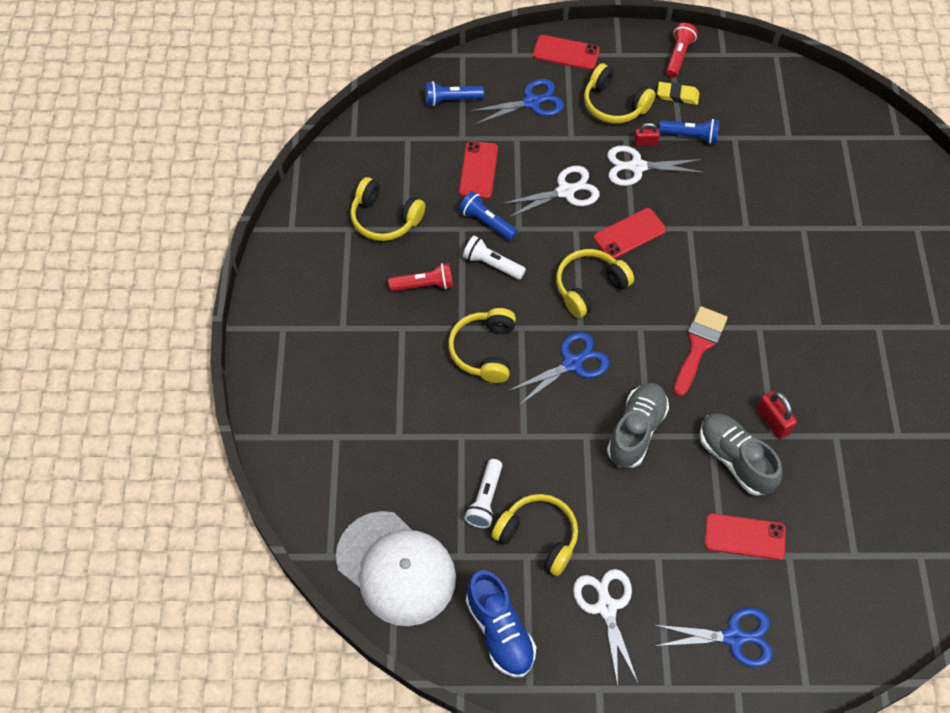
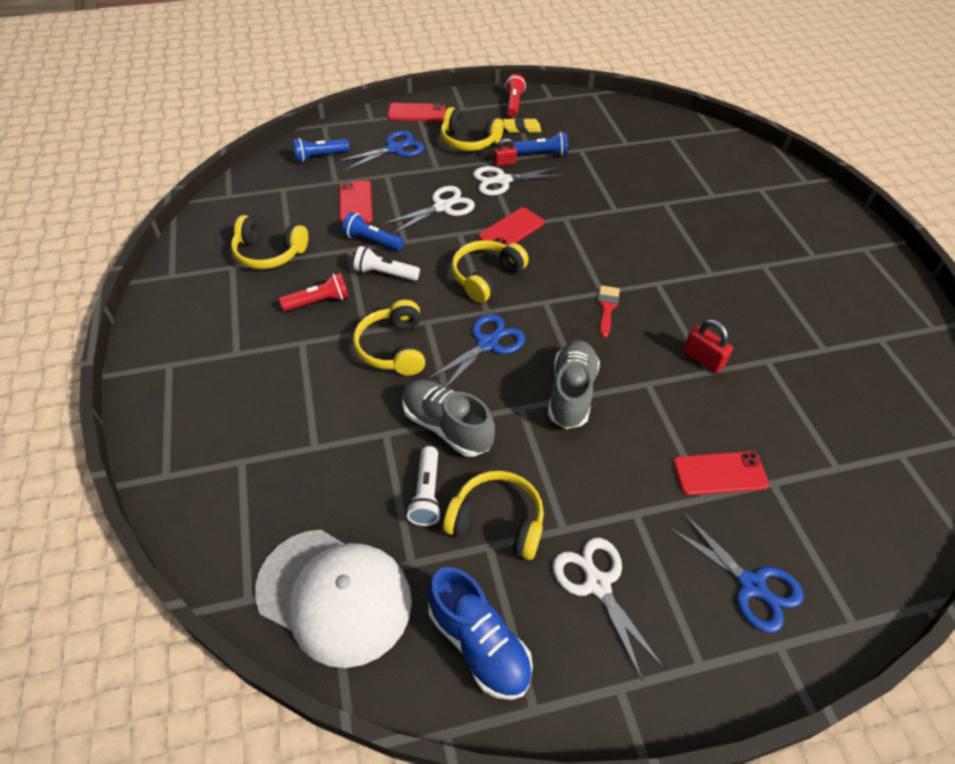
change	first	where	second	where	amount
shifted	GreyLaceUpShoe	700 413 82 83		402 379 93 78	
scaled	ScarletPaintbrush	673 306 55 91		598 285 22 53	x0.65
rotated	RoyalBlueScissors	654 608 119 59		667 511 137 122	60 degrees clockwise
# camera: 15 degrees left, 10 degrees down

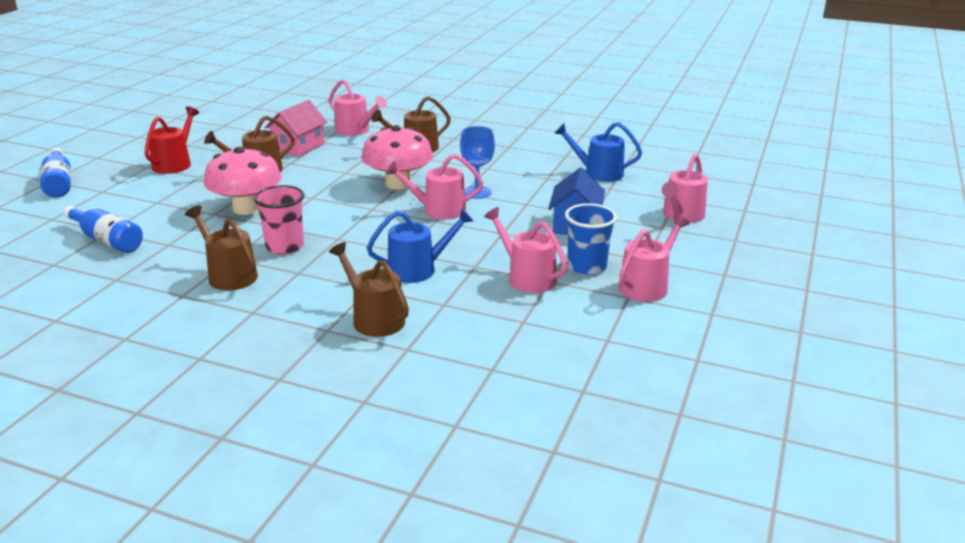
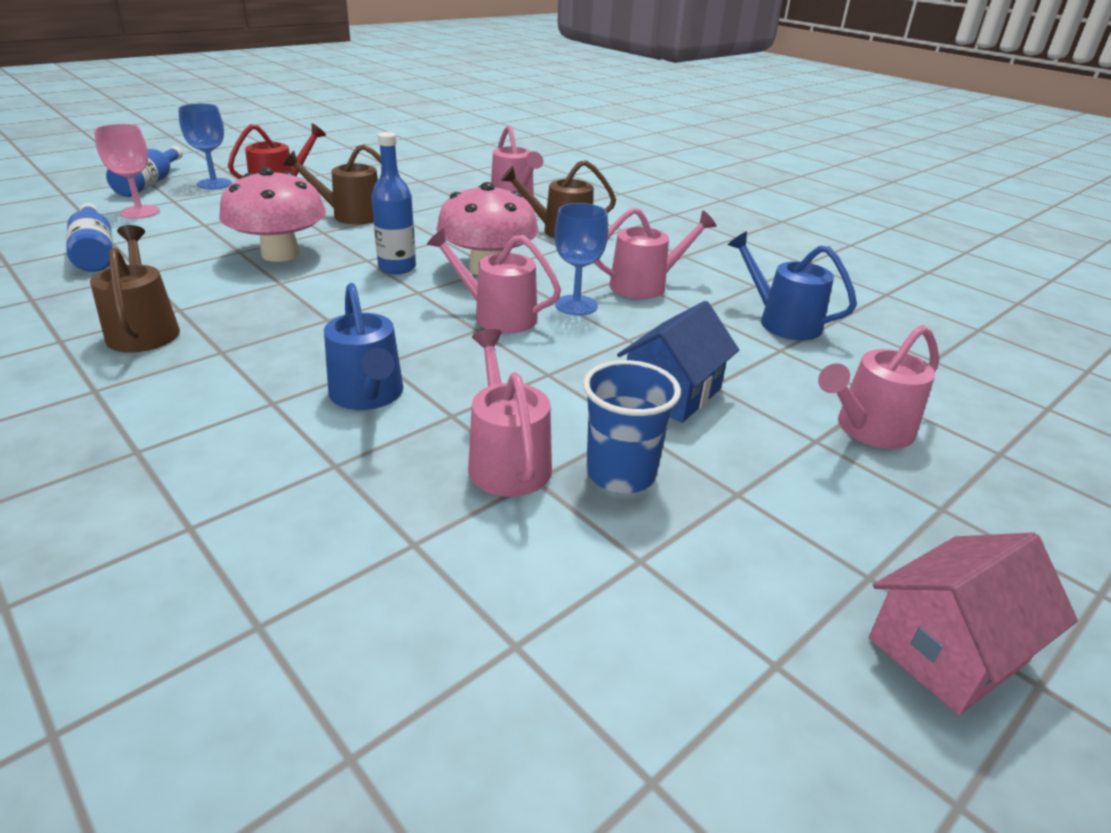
change	first	where	second	where	amount
new			RosyChalice	94 124 66 95	
new			RoyalBlueChalice	178 103 54 87	
rotated	RoyalBlueSprinklingCan	367 209 106 74		324 283 79 127	60 degrees clockwise
new			RoyalBlueBottle	371 132 45 142	
shifted	RosySprinklingCan	619 215 71 87		594 207 123 92	
shifted	RosyToyHouse	265 100 62 57		869 532 209 183	
gone	RosyTumbler	254 185 50 70			
gone	DarkBrownSprinklingCan	329 242 80 95			
# camera: 25 degrees right, 5 degrees up

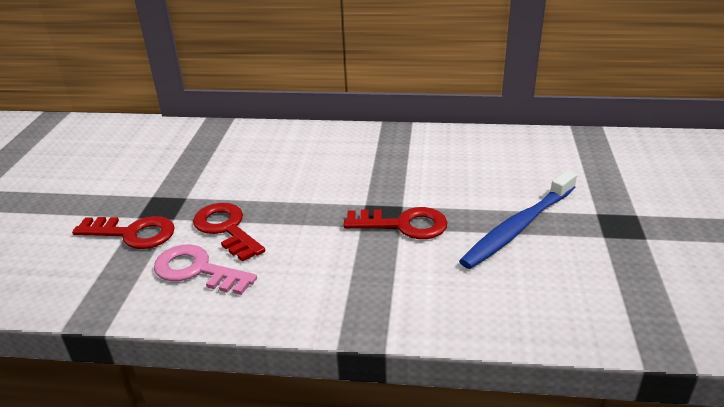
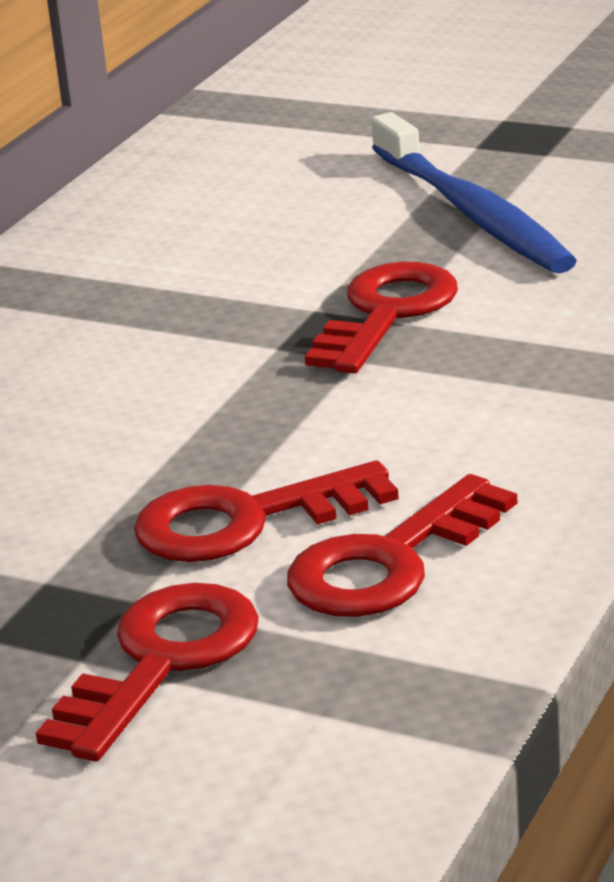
change	first	where	second	where	amount
repainted	RosyKey	154 245 103 50	ScarletKey	287 474 231 143	
# camera: 70 degrees left, 5 degrees down

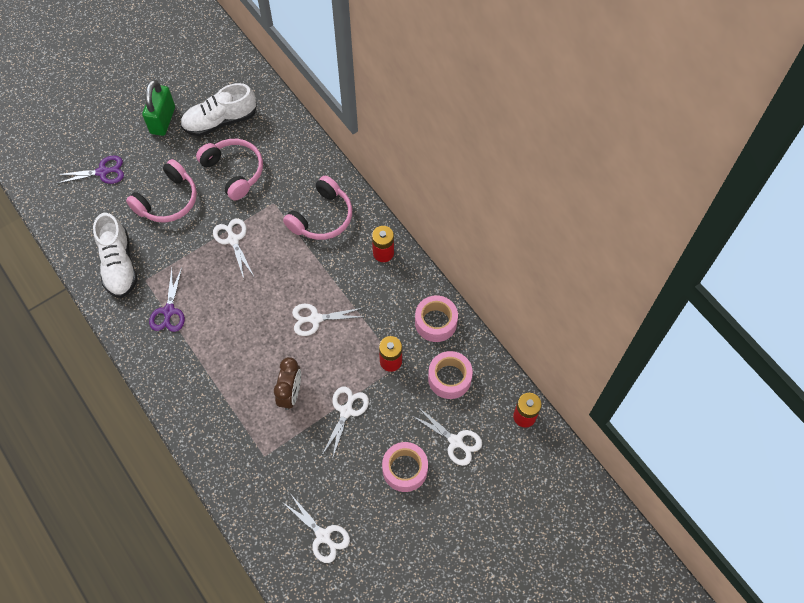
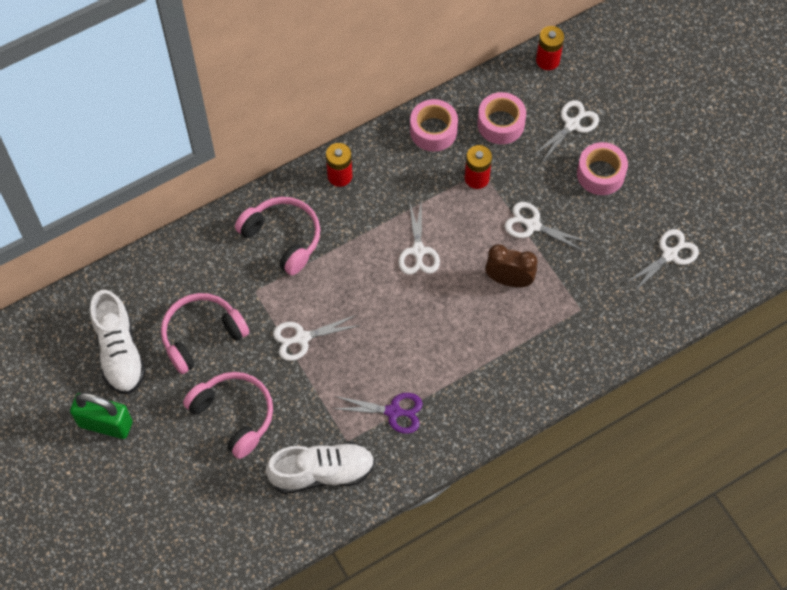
change	first	where	second	where	amount
gone	PurpleScissors	56 155 68 29			
# camera: 85 degrees left, 0 degrees up

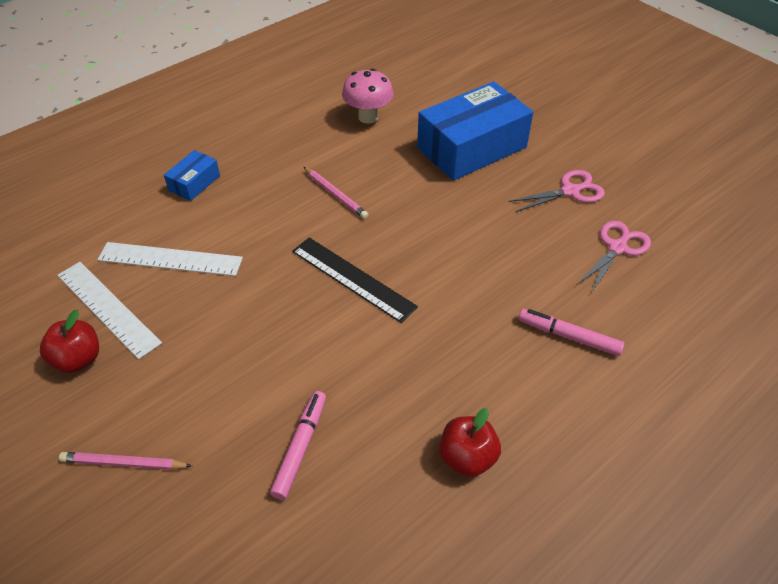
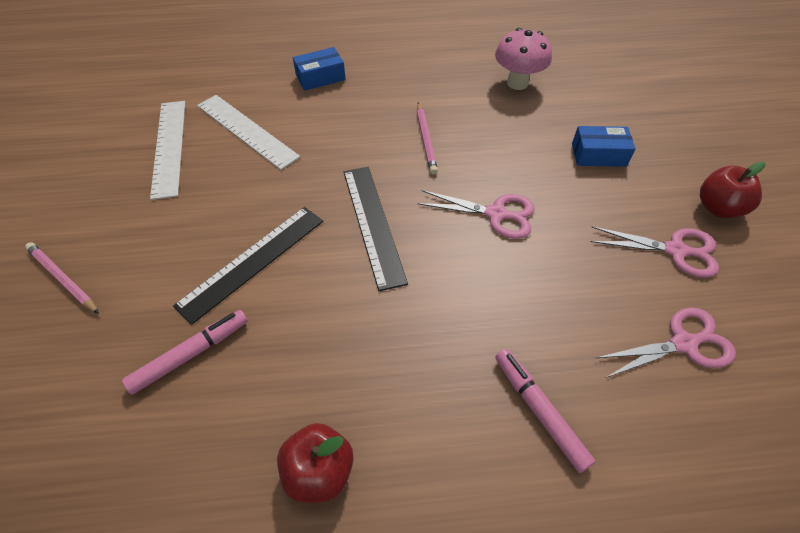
change	first	where	second	where	amount
new			EbonyRuler	173 207 150 118	
new			RosyScissors	417 190 118 49	
scaled	RoyalBluePackage	417 82 116 99		572 126 64 41	x0.46
shifted	ScarletAppleFruit	40 310 59 63		700 162 66 56	
# camera: 35 degrees right, 5 degrees up

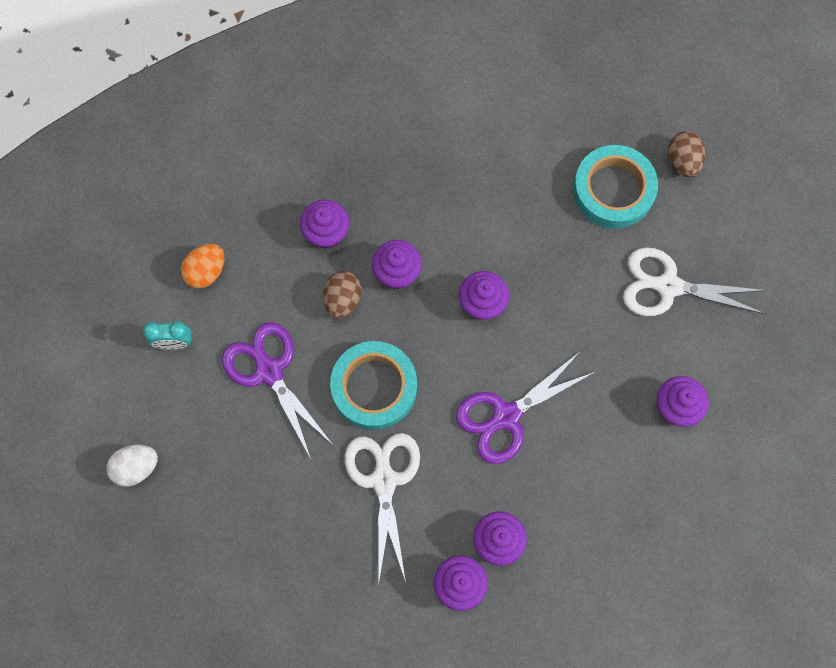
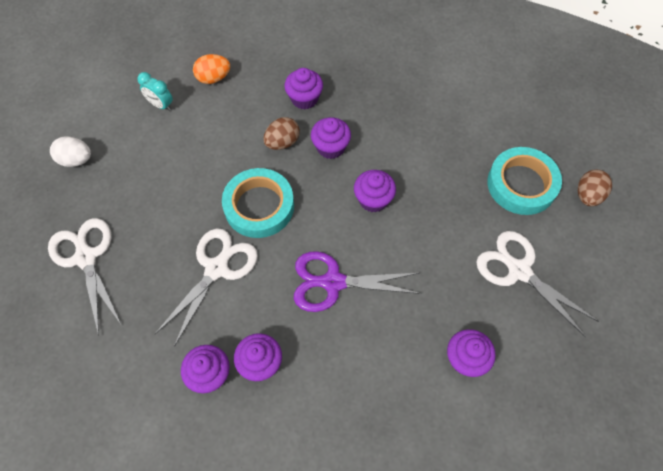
change	first	where	second	where	amount
new			WhiteScissors	48 218 73 118	
gone	PurpleScissors	222 322 112 137			
# camera: 35 degrees right, 10 degrees down

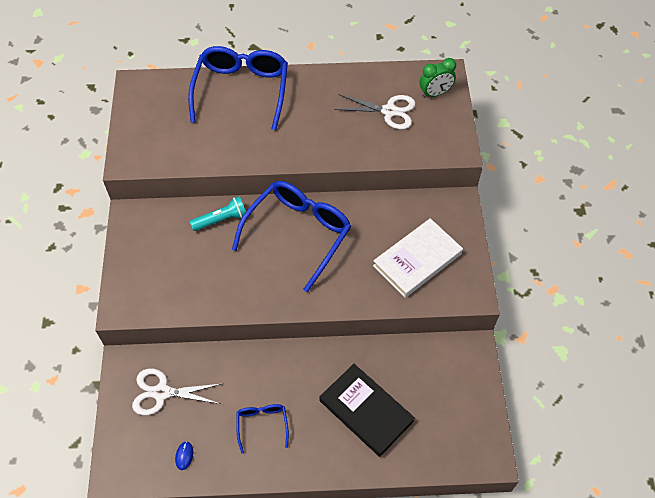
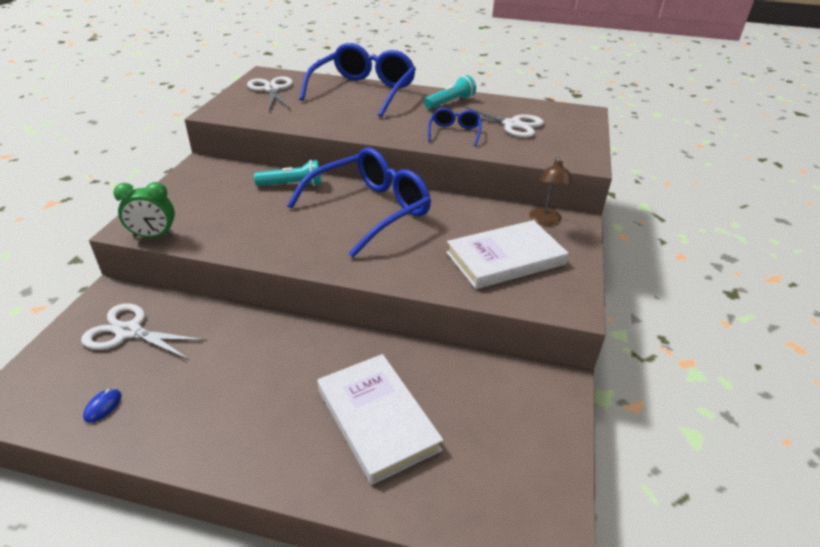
change	first	where	second	where	amount
shifted	EmeraldBedsideClock	420 58 36 40		113 182 62 56	
new			WhiteScissors	247 76 46 34	
repainted	EbonyBook	320 364 95 93	WhiteBook	318 354 125 131	
new			TurquoiseTorch	424 75 52 34	
shifted	RoyalBlueGlasses	236 404 53 50		428 108 53 38	
new			DarkBrownDeskLamp	529 157 44 69	
# camera: 15 degrees right, 20 degrees down

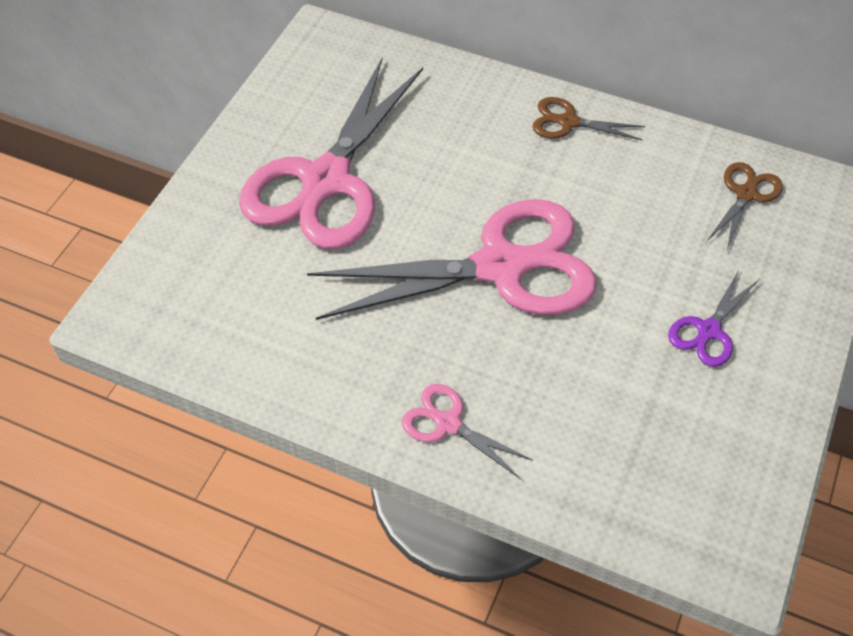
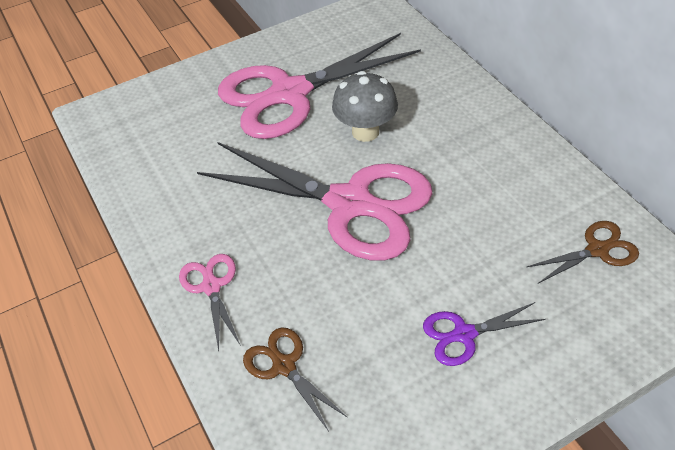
change	first	where	second	where	amount
shifted	DarkBrownScissors	532 97 113 43		243 327 105 104	
new			GreyFungus	332 71 66 71	
# camera: 40 degrees right, 5 degrees down

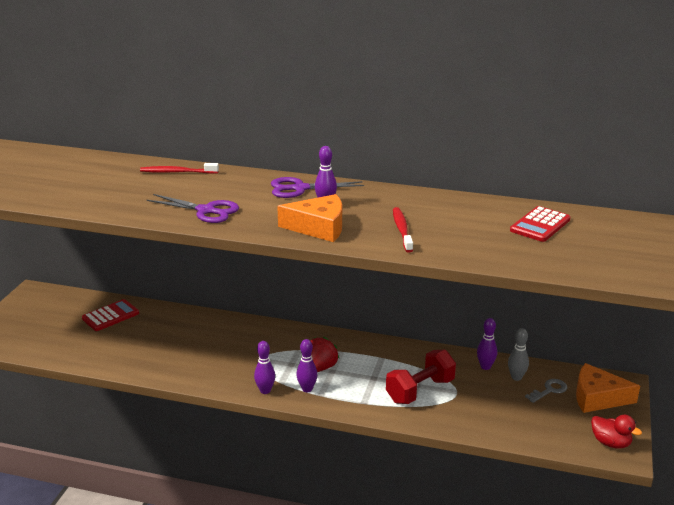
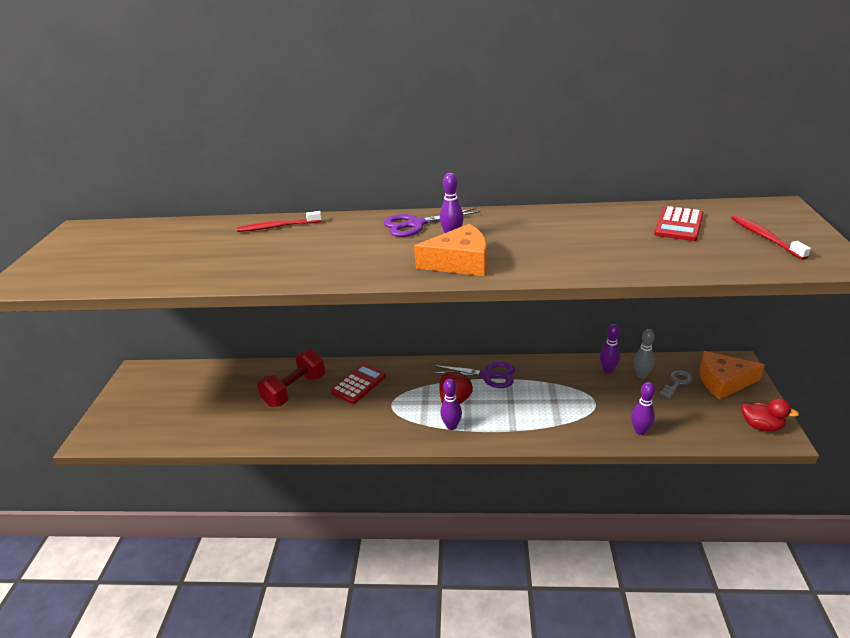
change	first	where	second	where	amount
shifted	ScarletDumbbell	386 350 70 54		257 349 68 58	
shifted	ScarletCalculator	82 299 57 32		331 364 55 40	
shifted	PurpleScissors	147 194 92 29		431 362 84 26	
shifted	PurpleSkittle	254 341 21 53		631 382 24 53	
shifted	ScarletDentalBrush	393 207 20 46		731 215 80 45	
# camera: 10 degrees left, 5 degrees up

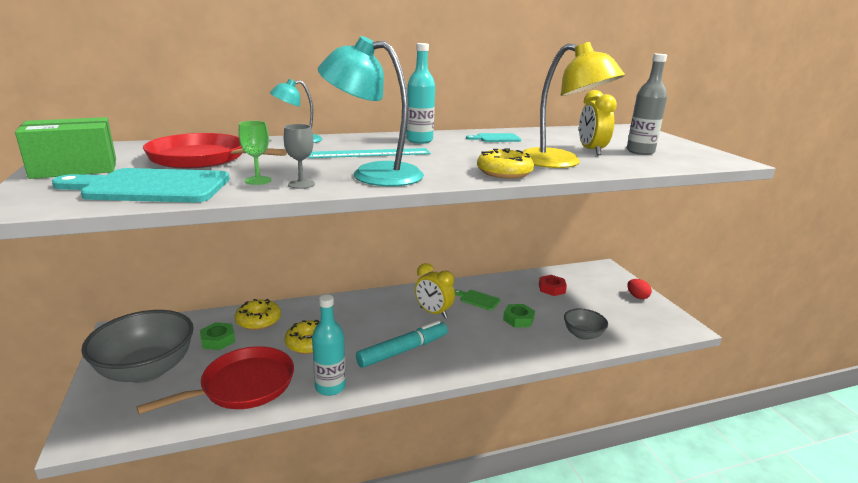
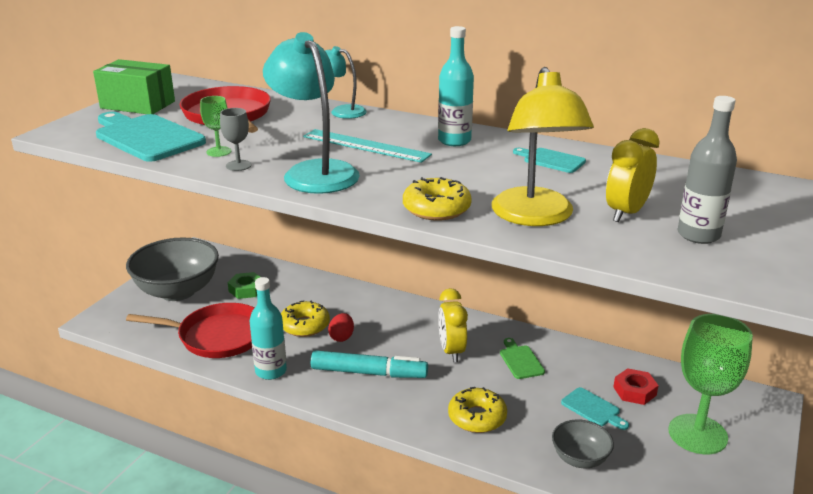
change	first	where	second	where	amount
shifted	ScarletEgg	627 279 25 20		328 313 26 29	
shifted	YellowGlazedDonut	235 299 46 31		448 387 59 46	
new			TurquoiseBreadBoard	561 387 68 43	
new			EmeraldChalice	668 314 85 140	
gone	EmeraldHexNut	503 304 32 24			
# camera: 45 degrees right, 5 degrees up

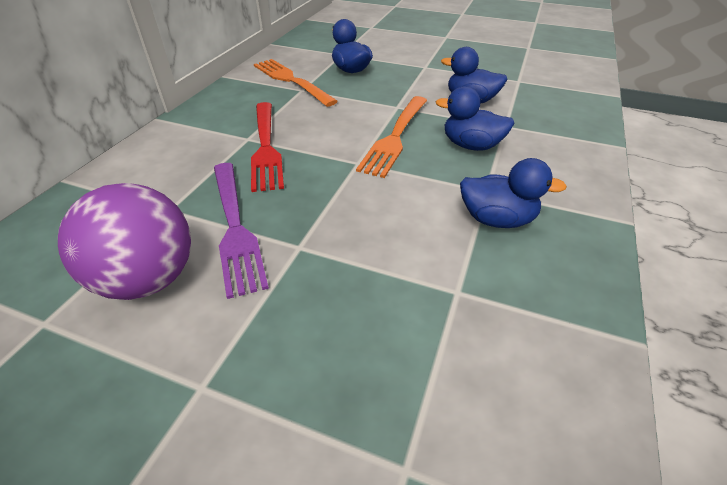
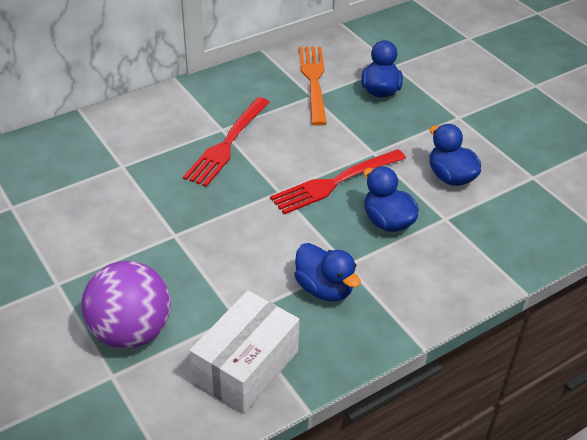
change	first	where	second	where	amount
shifted	PurplePlayBall	58 183 133 117		81 261 90 88	
new			WhitePackage	190 291 110 123	
repainted	OrangeDinnerFork	356 96 71 82	ScarletDinnerFork	270 149 136 66	
gone	PurpleDinnerFork	214 163 55 136			
# camera: 35 degrees right, 0 degrees up

